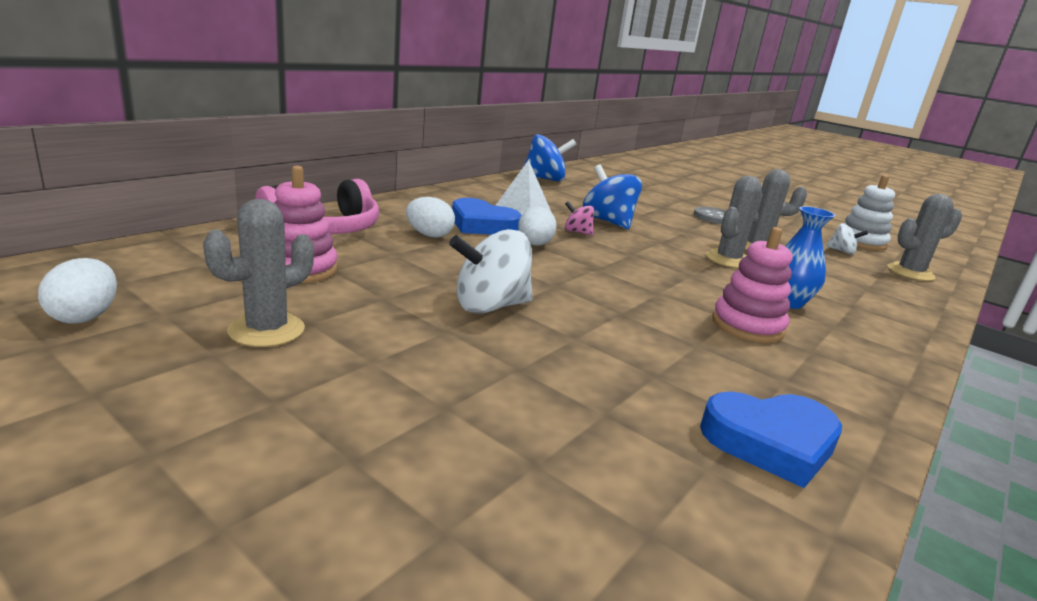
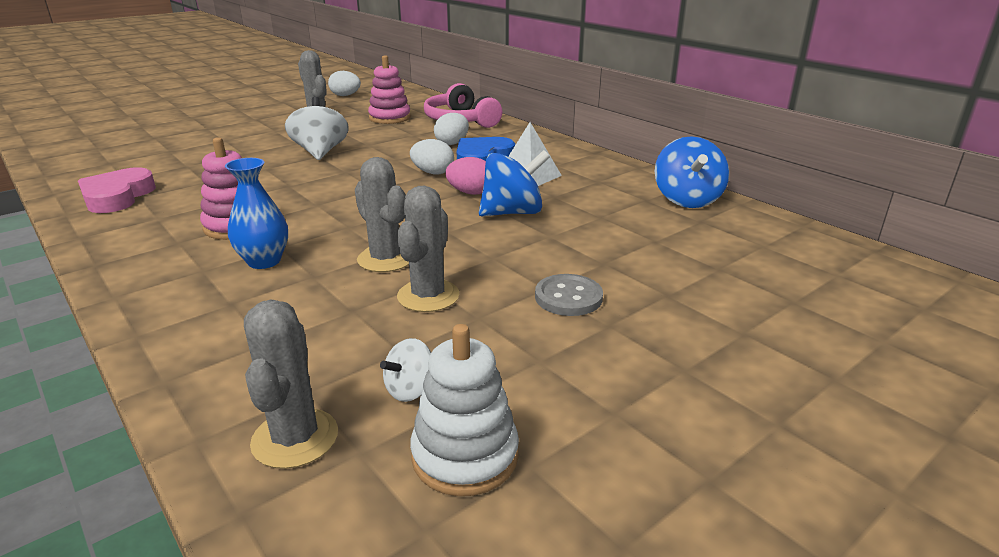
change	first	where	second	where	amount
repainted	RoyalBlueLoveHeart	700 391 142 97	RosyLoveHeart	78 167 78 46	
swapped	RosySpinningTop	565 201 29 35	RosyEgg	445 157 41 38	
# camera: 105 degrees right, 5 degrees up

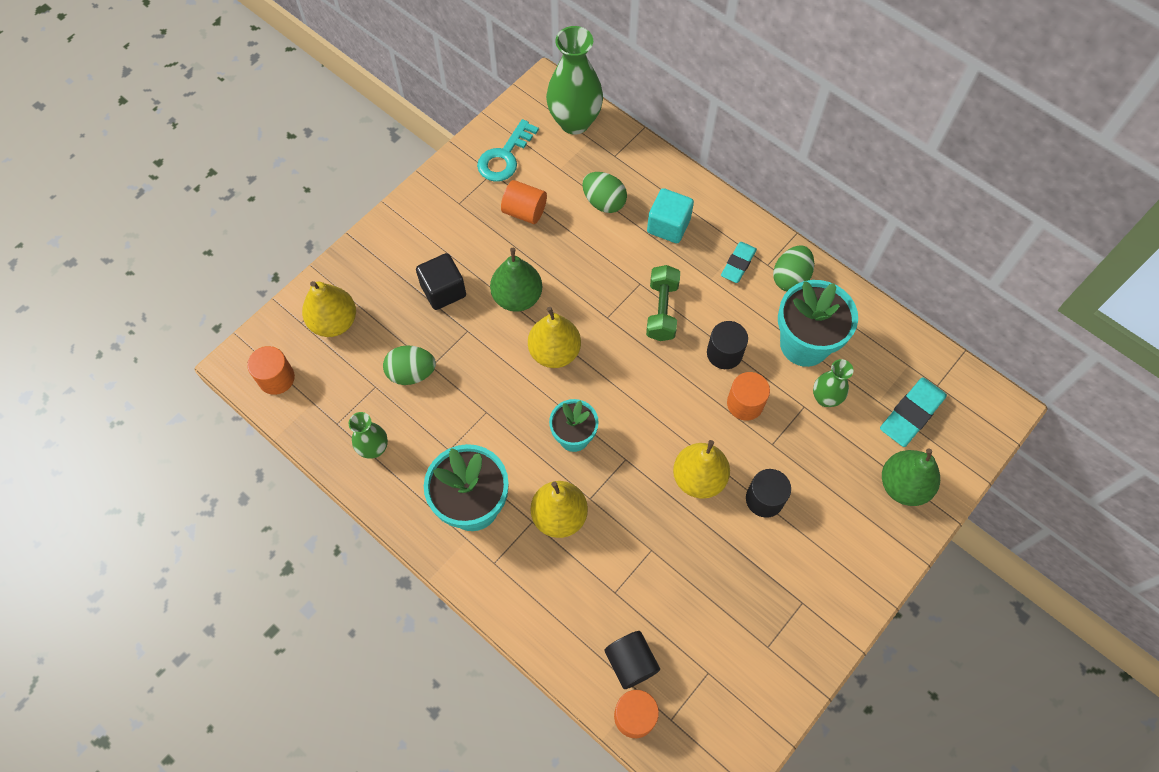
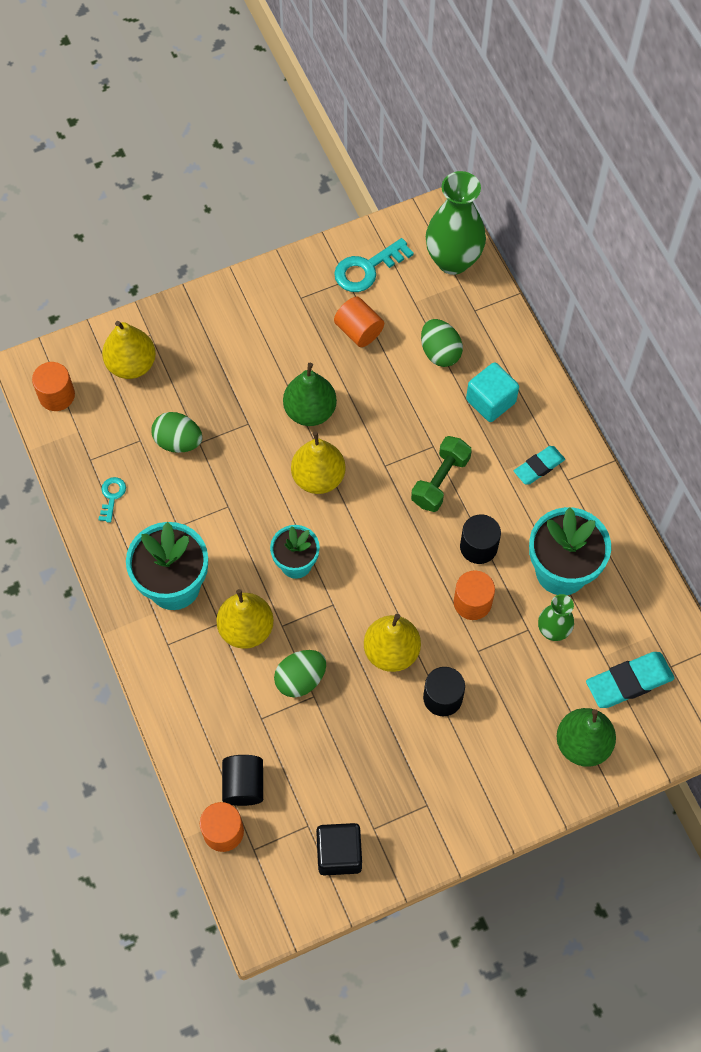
change	first	where	second	where	amount
swapped	EmeraldTallVase	349 412 39 47	TurquoiseKey	98 477 28 46	
shifted	EmeraldEgg	773 245 41 46		274 650 52 47	
shifted	EbonyBlock	416 253 50 57		316 823 46 52	
# camera: 25 degrees right, 0 degrees up

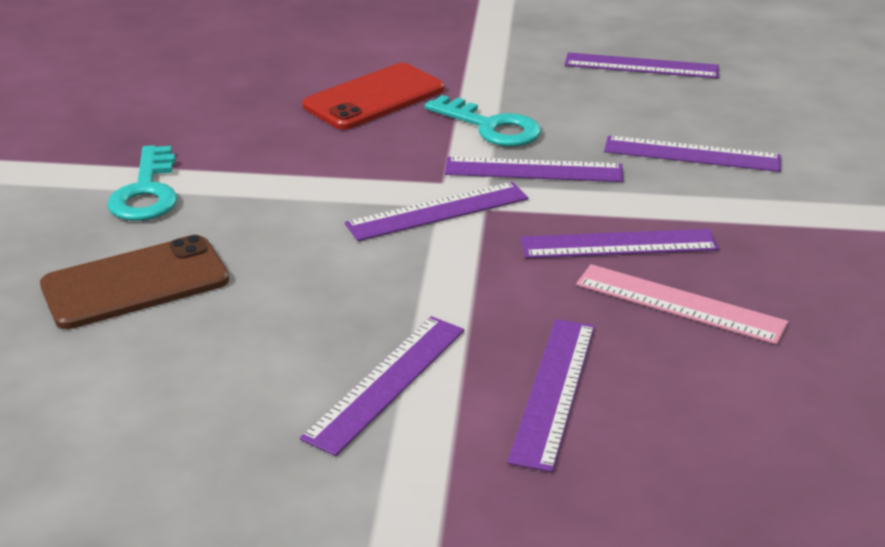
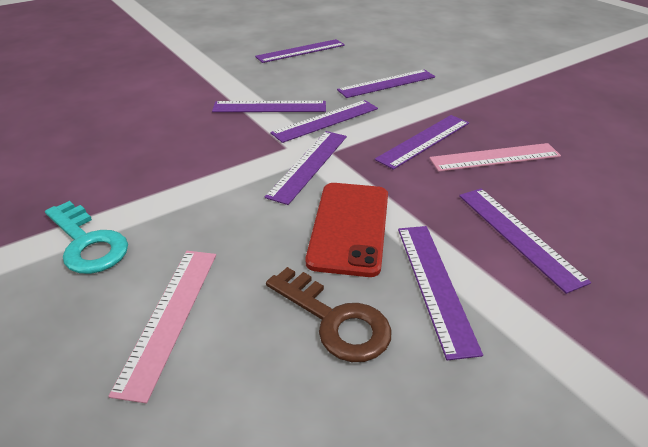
change	first	where	second	where	amount
swapped	DarkBrownPhone	40 235 189 94	RosyRuler	108 251 108 152	
swapped	TurquoiseKey	425 95 116 52	PurpleRuler	212 101 114 11	
new			DarkBrownKey	266 267 126 95	
shifted	ScarletPhone	303 63 141 67		306 183 82 94	
# camera: 40 degrees left, 5 degrees up

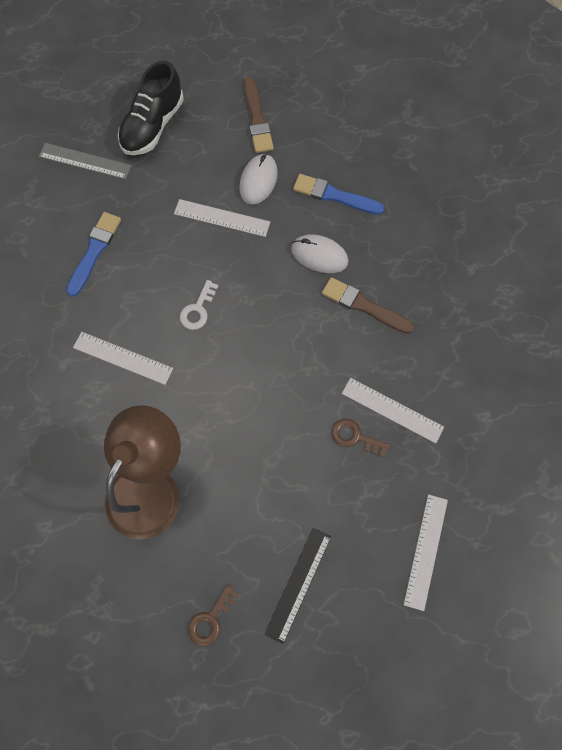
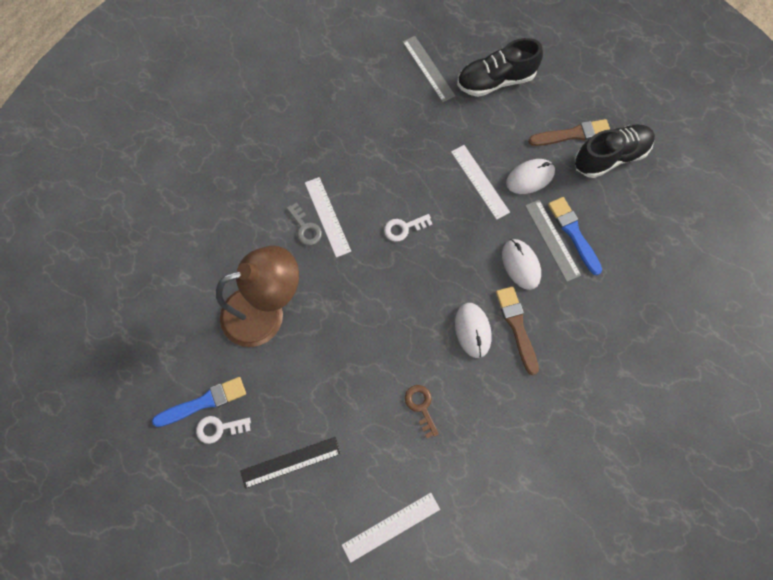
change	first	where	second	where	amount
shifted	RoyalBluePaintbrush	66 212 55 85		152 377 94 50	
repainted	DarkBrownKey	188 585 51 61	WhiteKey	196 416 55 28	
new			GreyKey	287 202 35 43	
new			WhiteComputerMouse	455 303 36 55	
new			GreyRuler	525 200 56 82	
rotated	DarkBrownPaintbrush	244 77 30 76		528 119 82 27	135 degrees counterclockwise
new			EbonyLaceUpShoe	575 124 80 54	
gone	WhiteRuler	342 378 102 65			
# camera: 45 degrees right, 0 degrees up

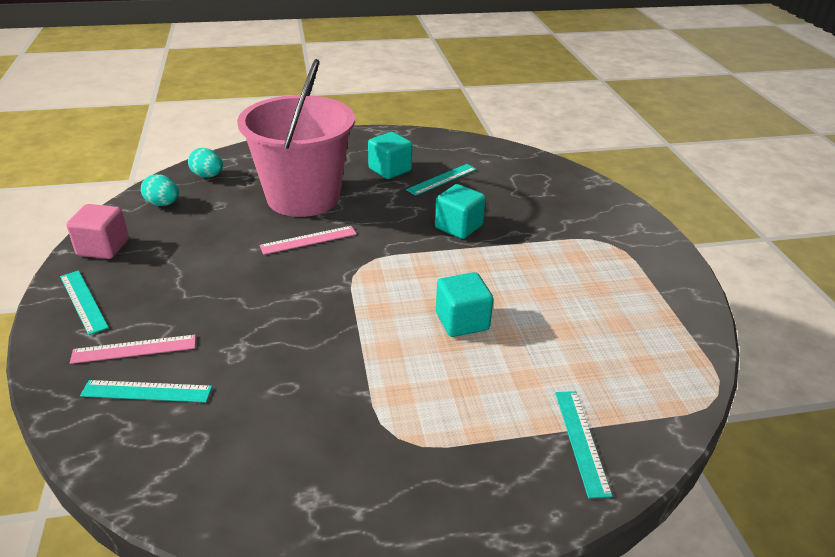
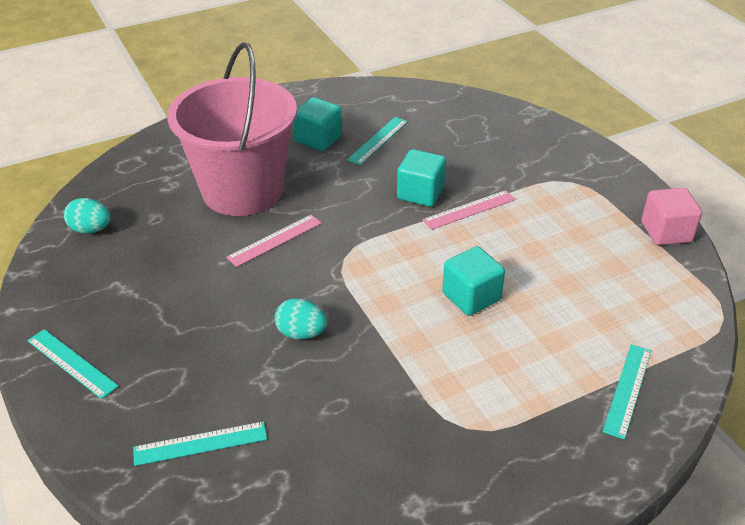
change	first	where	second	where	amount
shifted	TurquoiseEgg	188 148 35 30		275 299 52 40	
shifted	RosyRuler	70 335 126 29		422 190 93 40	
rotated	TurquoiseRuler	555 391 58 107		602 344 49 96	45 degrees clockwise
shifted	RosyBlock	66 204 63 55		641 188 61 57	
# camera: 15 degrees left, 5 degrees up

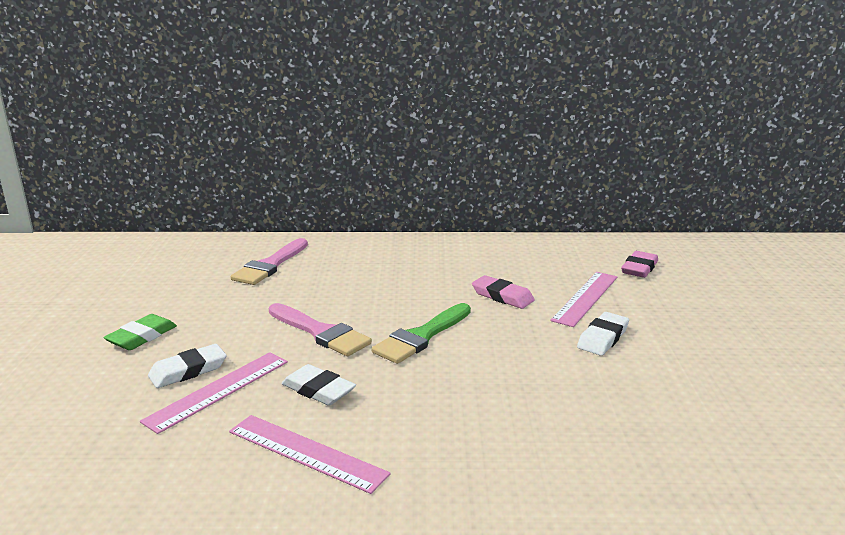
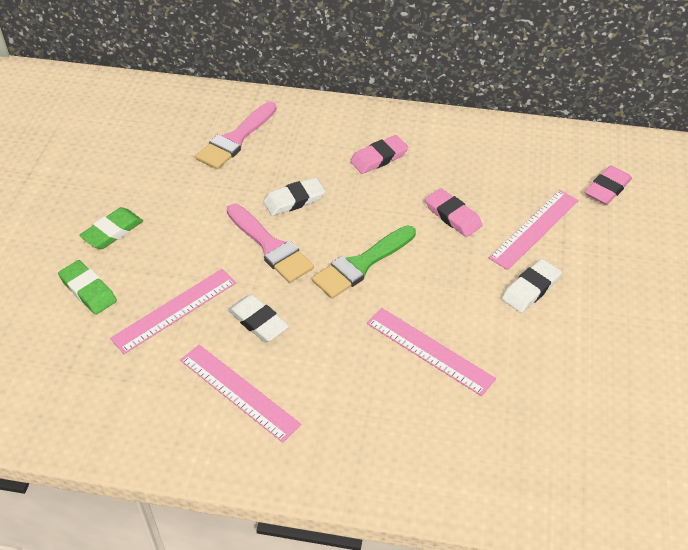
change	first	where	second	where	amount
new			EmeraldEraser	58 260 59 55	
shifted	WhiteEraser	148 344 79 44		263 177 62 39	
new			RosyEraser	350 135 59 39	
new			RosyRuler	367 308 129 88	
# camera: 10 degrees right, 25 degrees up

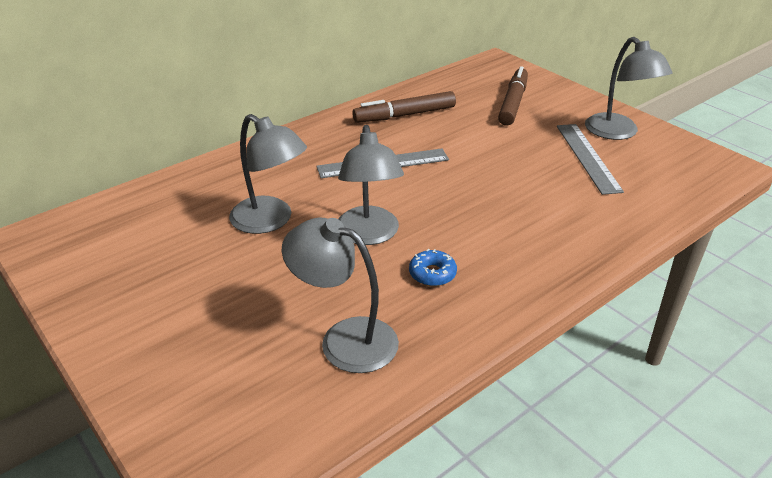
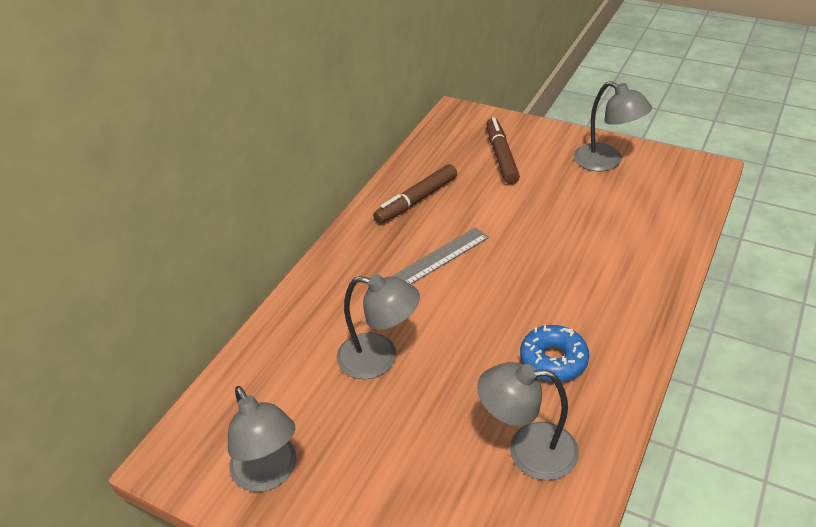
change	first	where	second	where	amount
shifted	GreyDeskLamp	338 125 66 120		228 386 68 106	
scaled	RoyalBlueGlazedDonut	409 249 48 37		520 325 69 57	x1.57
gone	GreyRuler	557 124 67 71			
# camera: 20 degrees left, 5 degrees up

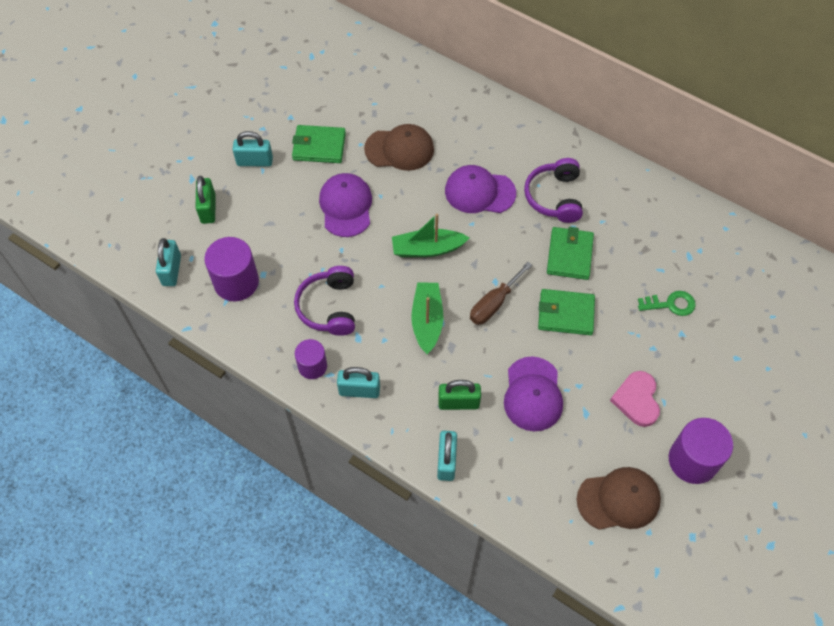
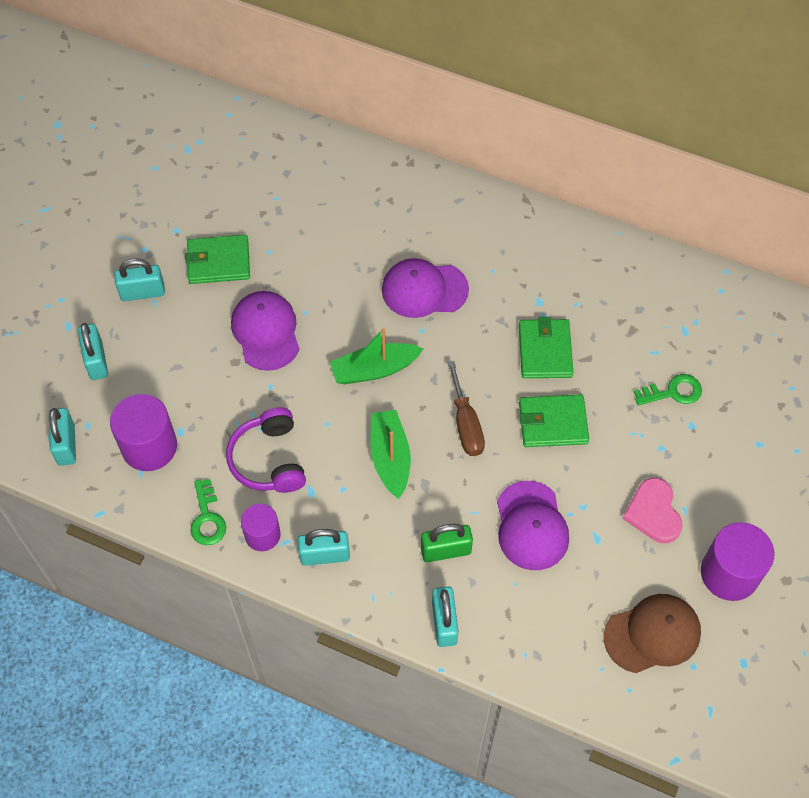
change	first	where	second	where	amount
repainted	EmeraldPadlock	196 176 19 48	TurquoisePadlock	78 323 30 57	
new			EmeraldKey	190 479 36 66	
rotated	DarkBrownScrewdriver	470 262 62 63		447 361 38 95	45 degrees counterclockwise
gone	DarkBrownCap	364 124 70 47			
gone	PurpleHeadphones	524 158 59 65			
# camera: 10 degrees left, 0 degrees up

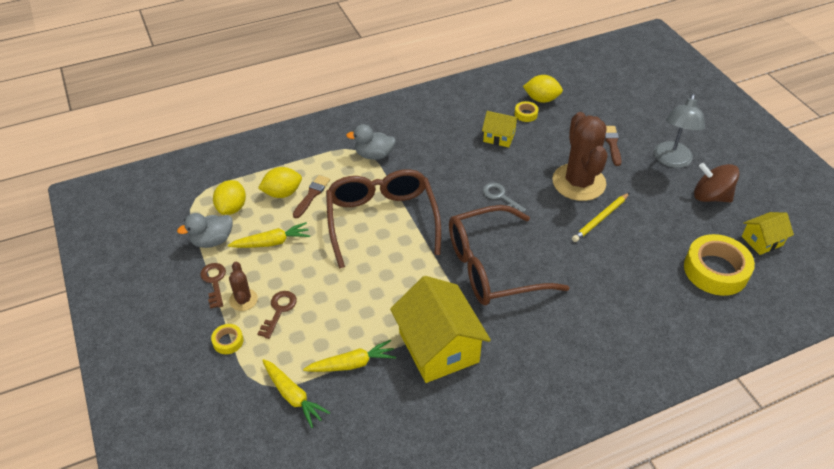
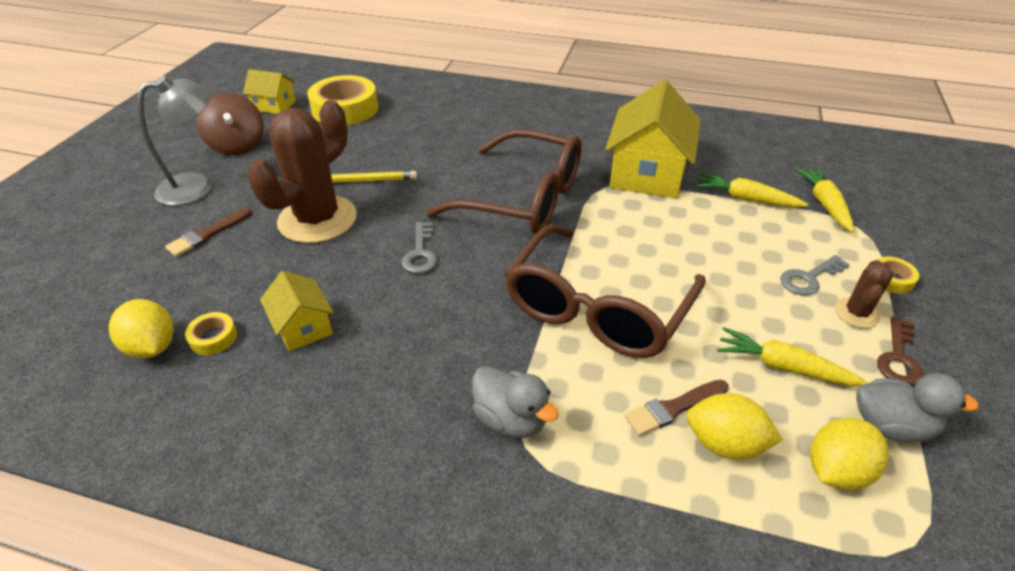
change	first	where	second	where	amount
repainted	DarkBrownKey	258 291 39 48	GreyKey	780 255 70 41	
# camera: 140 degrees left, 5 degrees down

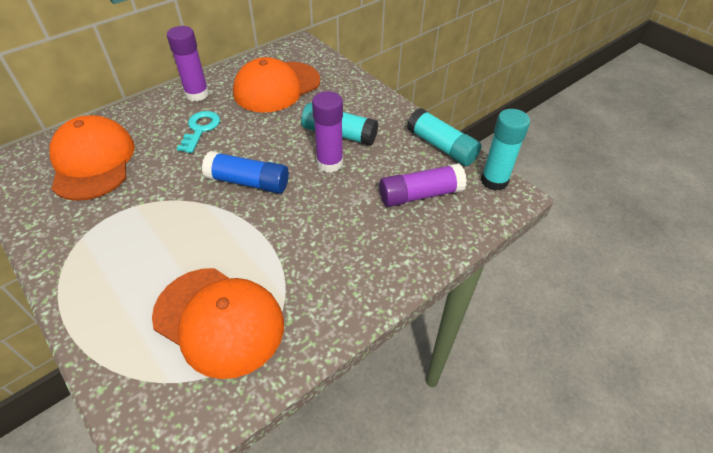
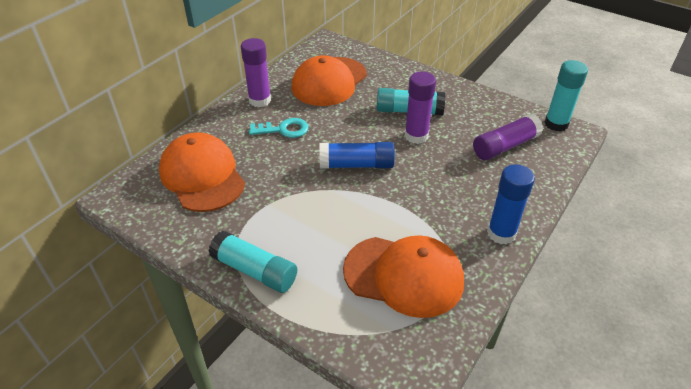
change	first	where	second	where	amount
shifted	TurquoiseGlueStick	407 108 75 58		209 230 88 63	
rotated	TurquoiseKey	177 111 43 42		249 118 60 20	90 degrees clockwise
new			RoyalBlueGlueStick	487 164 48 80	
# camera: 15 degrees left, 5 degrees down

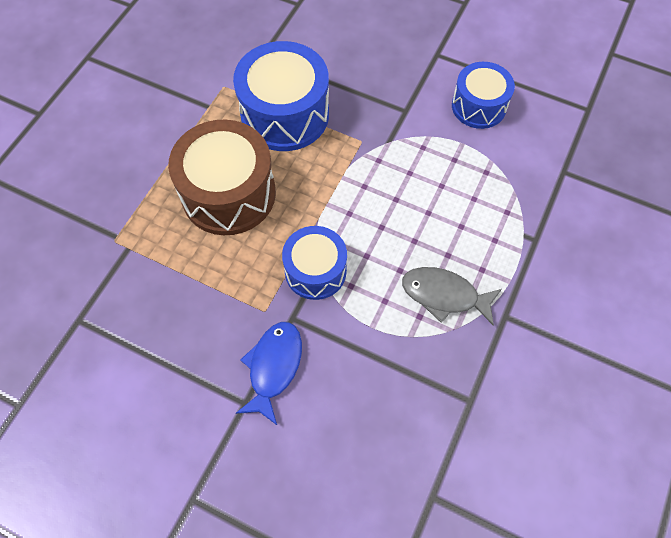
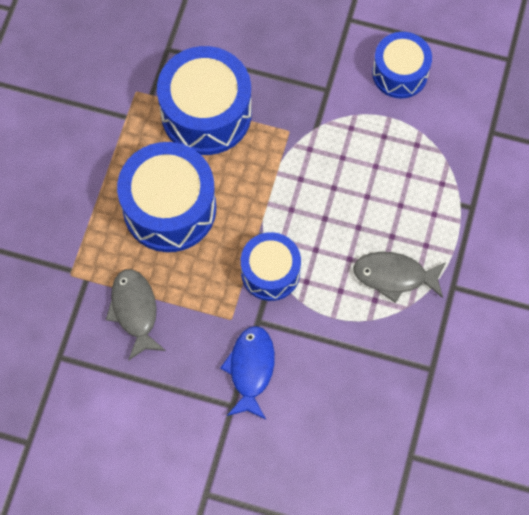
change	first	where	second	where	amount
new			GreyToyFish	106 269 60 92	
repainted	DarkBrownSnareDrum	168 120 108 115	RoyalBlueSnareDrum	117 142 99 110	
# camera: 10 degrees left, 5 degrees up

